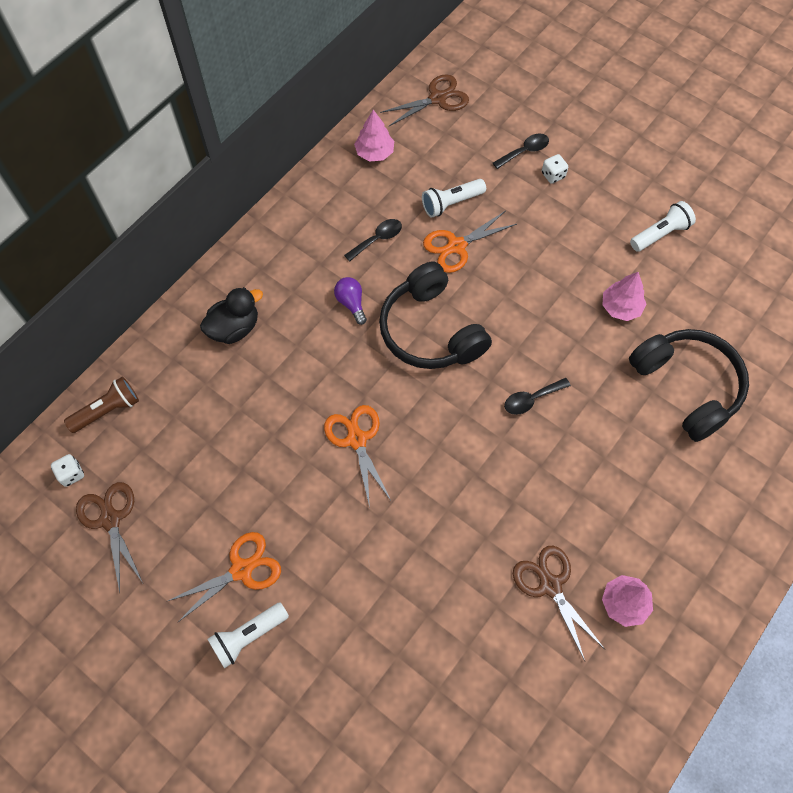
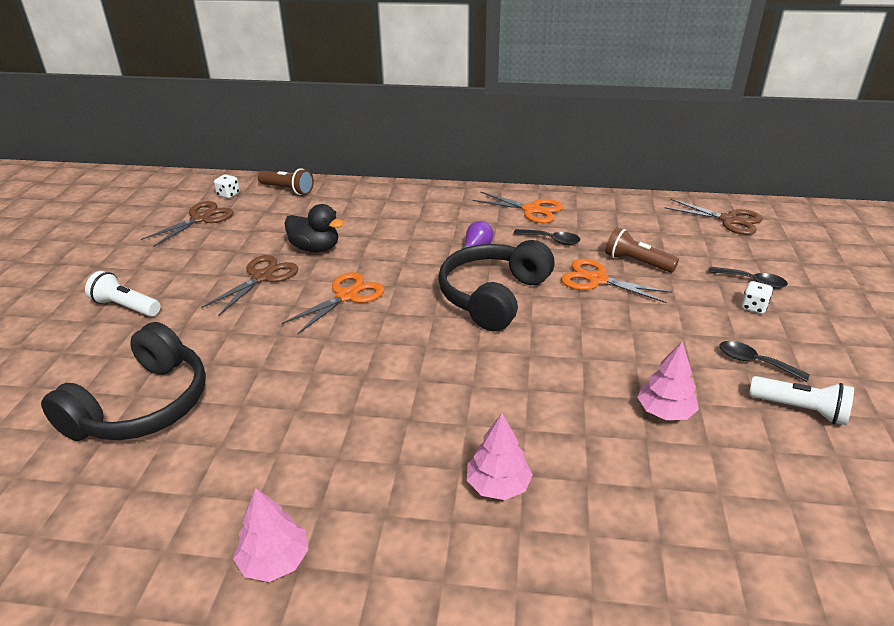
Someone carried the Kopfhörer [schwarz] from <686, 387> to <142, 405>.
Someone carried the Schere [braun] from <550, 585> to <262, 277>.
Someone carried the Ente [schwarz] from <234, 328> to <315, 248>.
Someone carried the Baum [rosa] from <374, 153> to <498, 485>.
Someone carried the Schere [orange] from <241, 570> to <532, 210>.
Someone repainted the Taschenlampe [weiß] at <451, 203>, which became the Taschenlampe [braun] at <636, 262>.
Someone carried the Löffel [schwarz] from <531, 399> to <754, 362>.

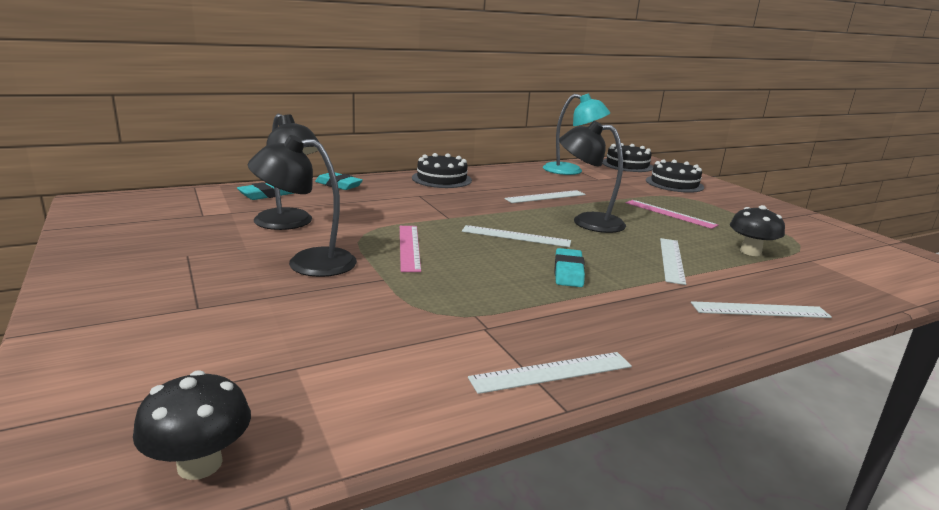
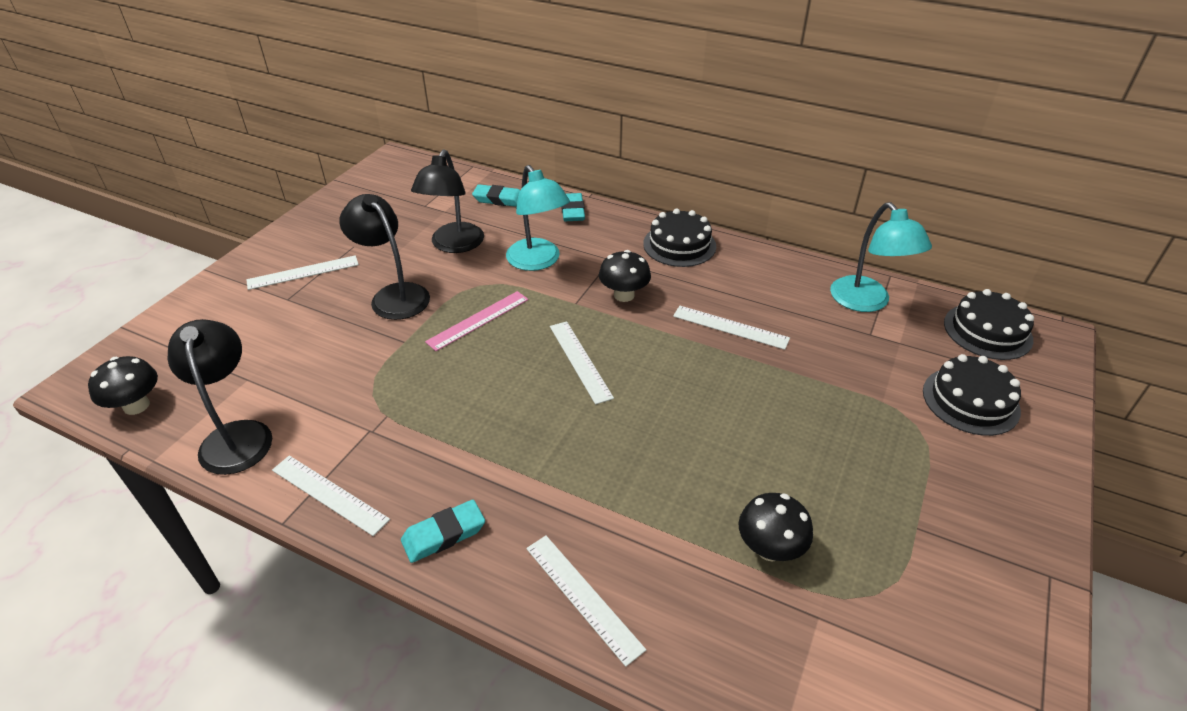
Someone carried the Lampe [schwarz] from <587, 222> to <236, 435>.
Someone carried the Lineal [weiß] from <671, 260> to <303, 272>.
Someone carried the Radiergummi [türkis] from <568, 272> to <444, 534>.
Someone put down the Lampe [türkis] at <538, 261>.
Someone put down the Pilz [schwarz] at <624, 295>.
Someone took away the Lineal [rosa] at <670, 214>.

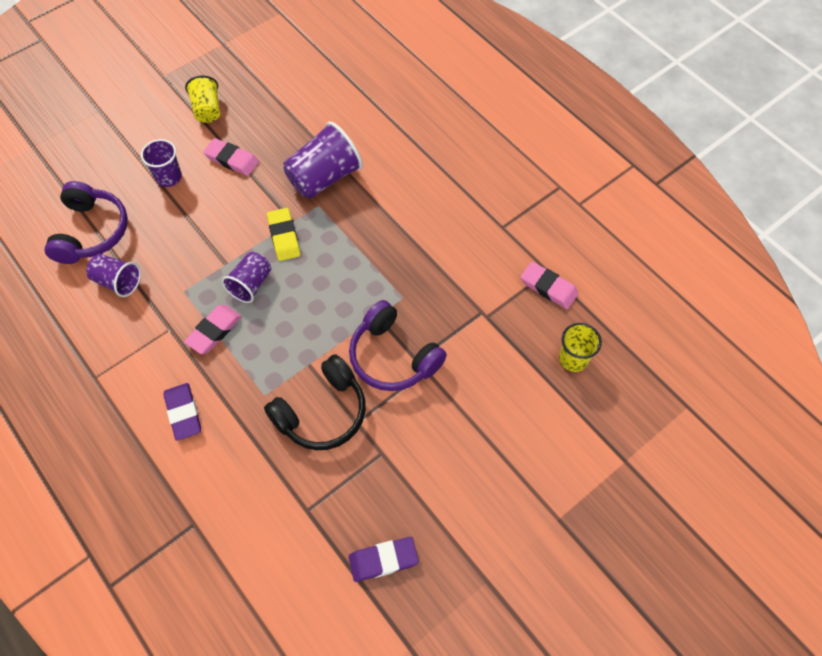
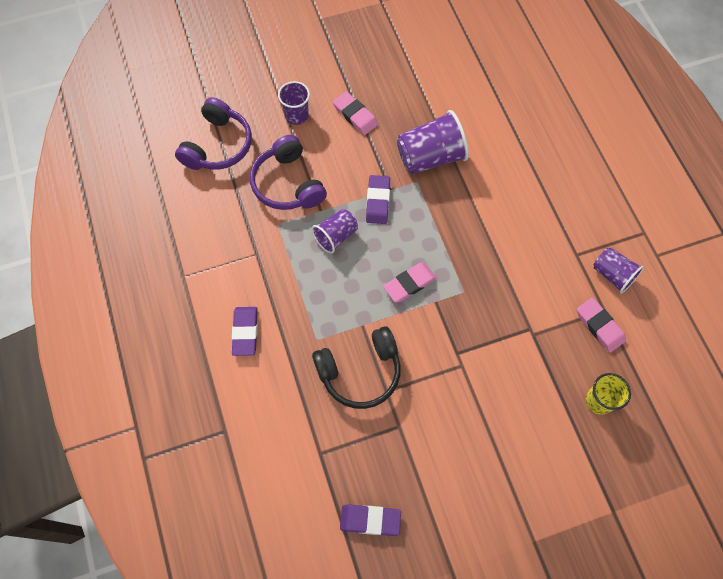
Someone carried the Kopfhörer [lila] from <393, 356> to <288, 184>.
Someone repainted the Radiergummi [gelb] at <284, 236>, which became the Radiergummi [lila] at <378, 201>.
Someone carried the Radiergummi [rosa] from <214, 331> to <409, 284>.
Someone carried the Becher [lila] from <118, 282> to <612, 275>.
Someone took away the Becher [gelb] at <207, 110>.

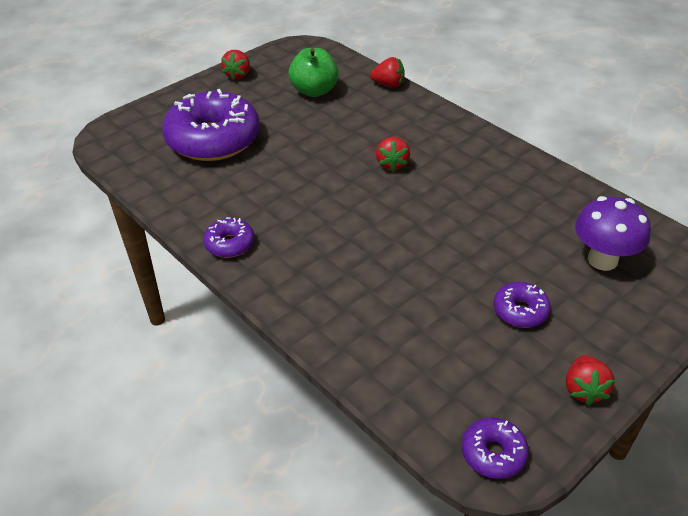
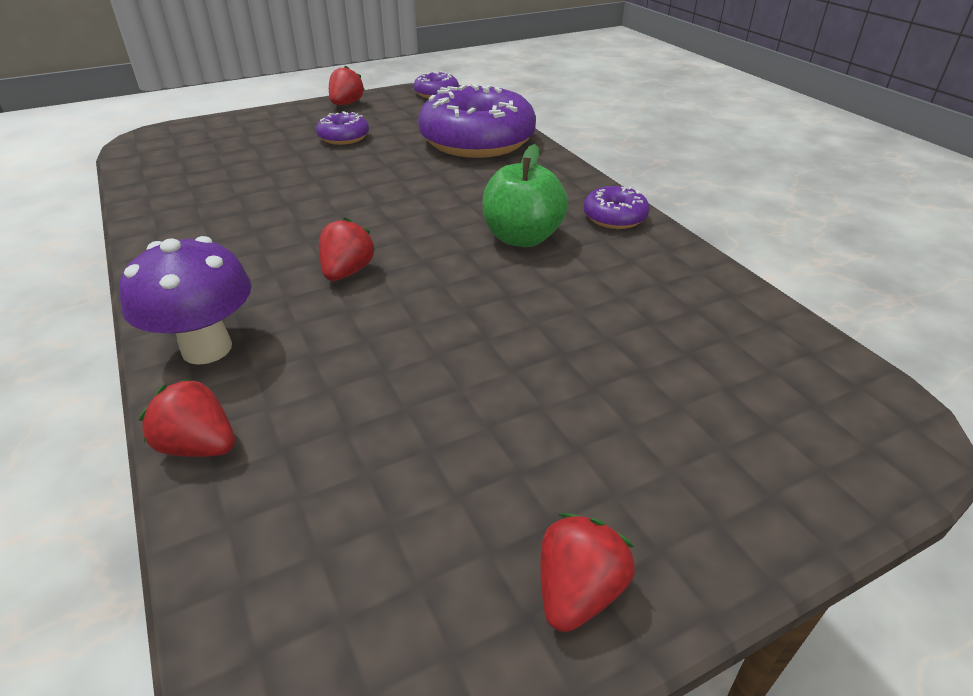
Someone carried the Pilz [lila] from <602, 260> to <207, 348>.
Someone carried the Donut [lila] from <213, 139> to <477, 141>.
Someone carried the Apfel [grün] from <314, 91> to <522, 238>.

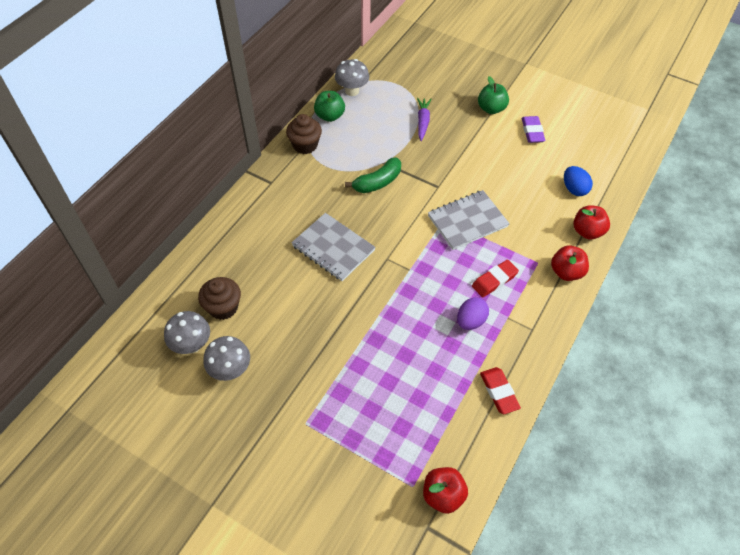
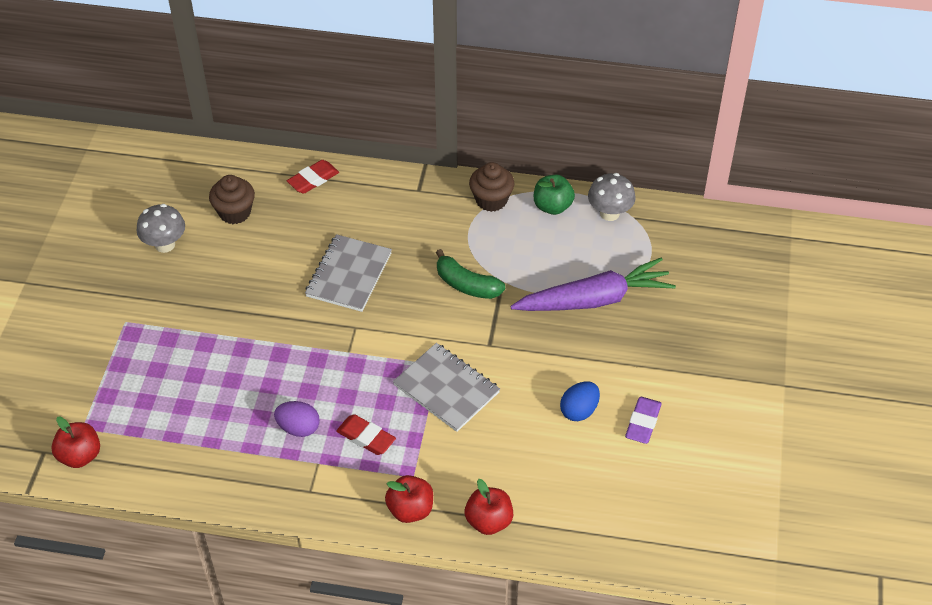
Someone carried the Radiergummi [rot] from <499, 392> to <313, 180>.
Someone scaled the Karotte [lila] at <423, 122> by 1.97.
Someone carried the Ei [blau] from <574, 189> to <579, 410>.
Someone rotated the Radiergummi [lila] at <532, 132> by 45 degrees counterclockwise.
Someone took away the Pilz [grau] at <192, 345>.
Someone took away the Apfel [grün] at <491, 109>.

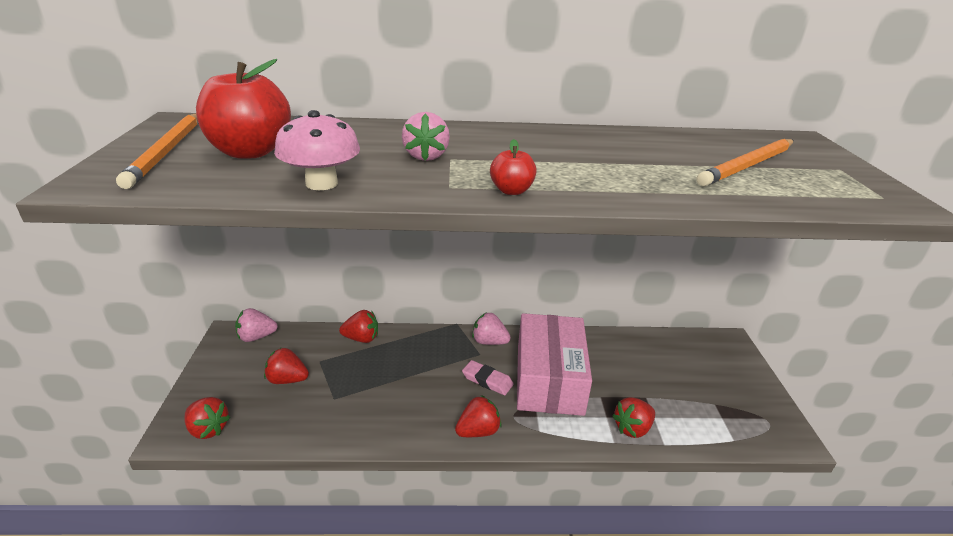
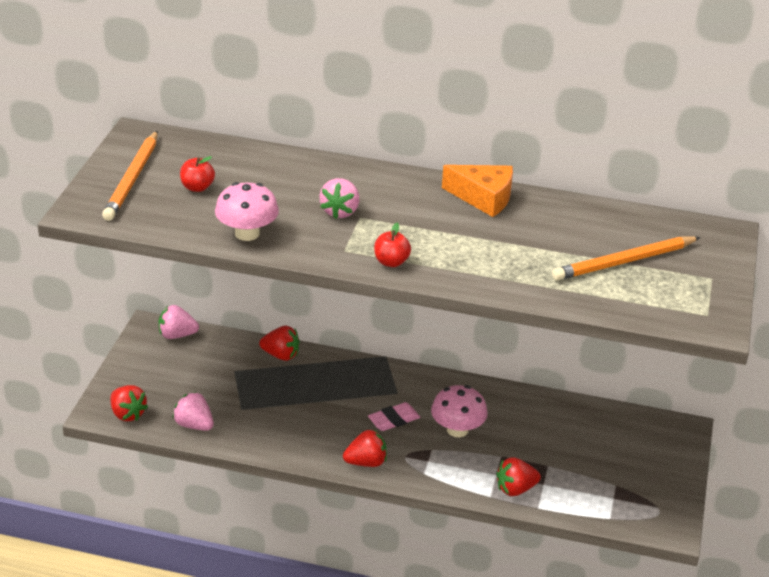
Someone carried the Erdbeere [rosa] from <489, 342> to <194, 425>.
Someone scaled the Apfel [rot] at <250, 152> by 0.48.
Someone rotated the Radiergummi [rosa] at <487, 380> by 75 degrees counterclockwise.
Someone swapped the Schachtel [rosa] at <549, 378> for the Pilz [rosa] at <457, 429>.
Someone put down the Käse [orange] at <483, 198>.
Someone took away the Erdbeere [rot] at <287, 380>.

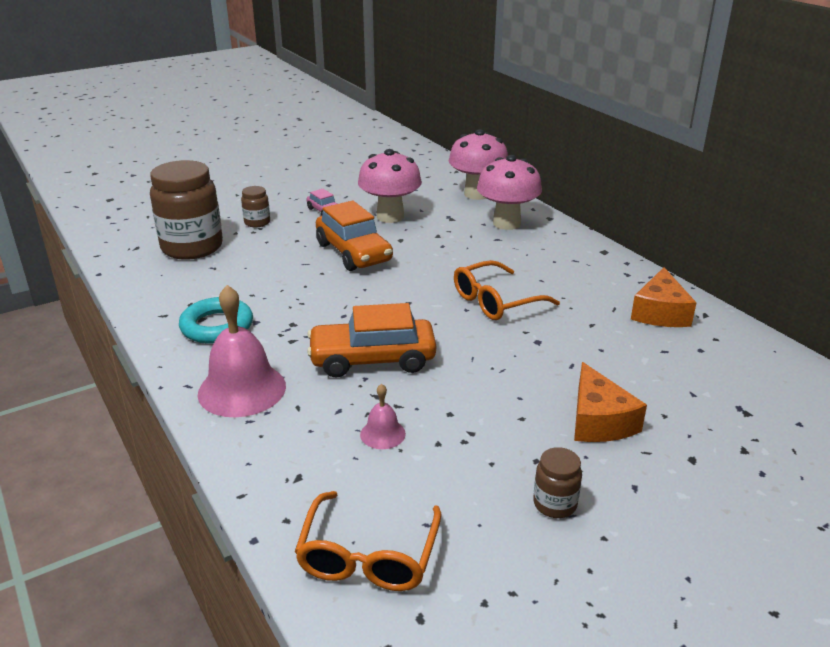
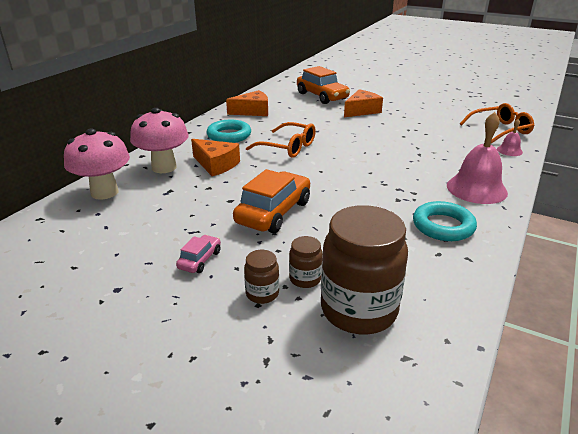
Someone put down the Käse [orange] at <216, 165>.
Someone put down the Ring [türkis] at <229, 135>.
Someone carried the Einmachglas [braun] from <555, 504> to <305, 279>.
Someone carried the Auto [orange] from <372, 359> to <322, 96>.
Someone carried the Glocke [rosa] from <382, 434> to <509, 150>.
Someone took away the Pilz [rosa] at <390, 216>.

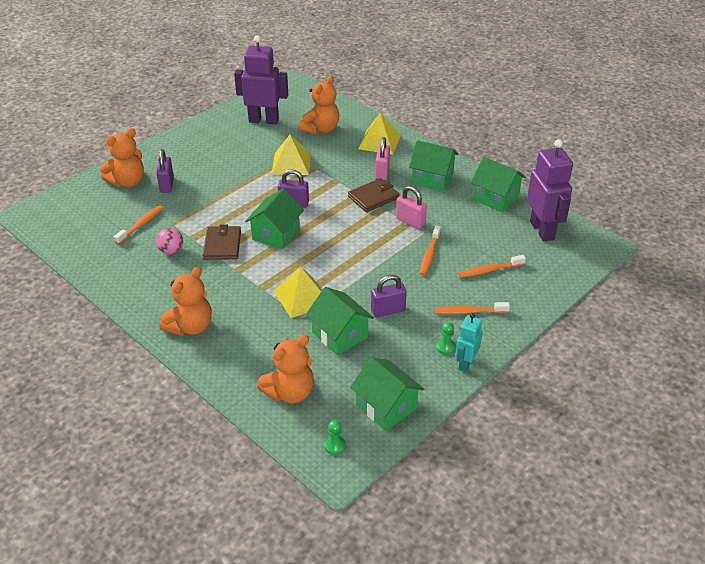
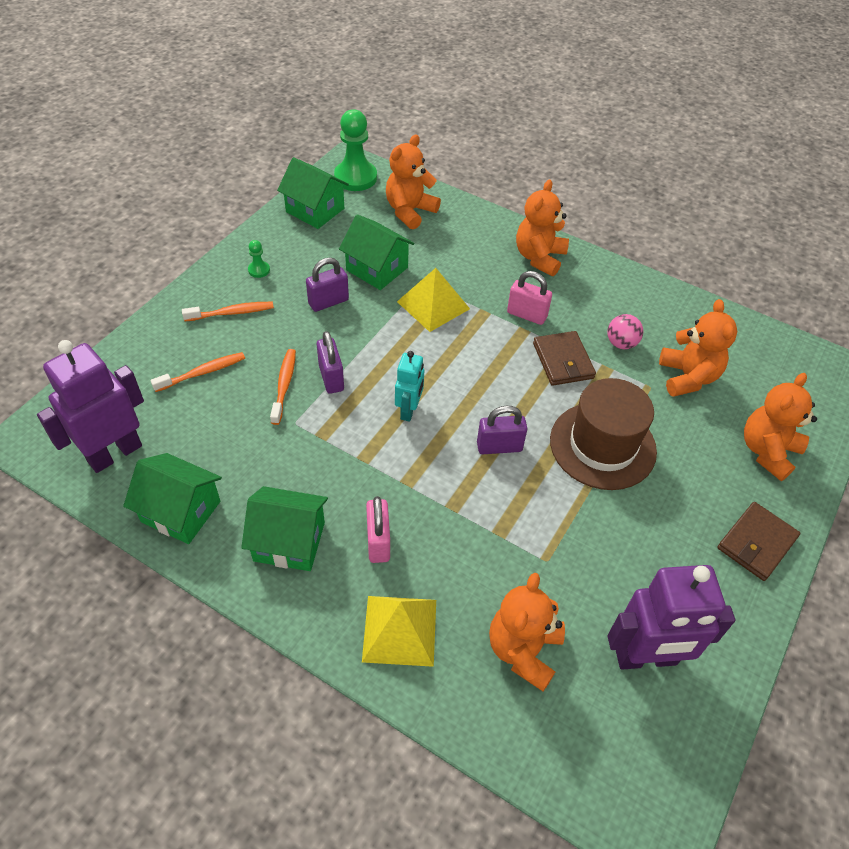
Someone rotated the Roboter [lila] at <542, 230> by 75 degrees clockwise.
Someone carried the Vorhängeschloss [lila] from <167, 185> to <331, 378>.
Someone scaled the Bauer [grün] at <335, 445> by 2.22.
Someone carried the Roboter [türkis] from <465, 363> to <409, 410>.
Someone carried the Vorhängeschloss [rosa] from <410, 221> to <526, 315>.
Someone put down the Hut [braun] at <602, 445>.
Someone swapped the Zahnbürste [orange] at <141, 224> for the Teddybär [orange] at <687, 377>.
Someone carried the Geldbörse [braun] from <373, 197> to <756, 543>.
Someone took away the Haus [grün] at <276, 234>.
Someone took away the Pyramide [gelb] at <291, 163>.

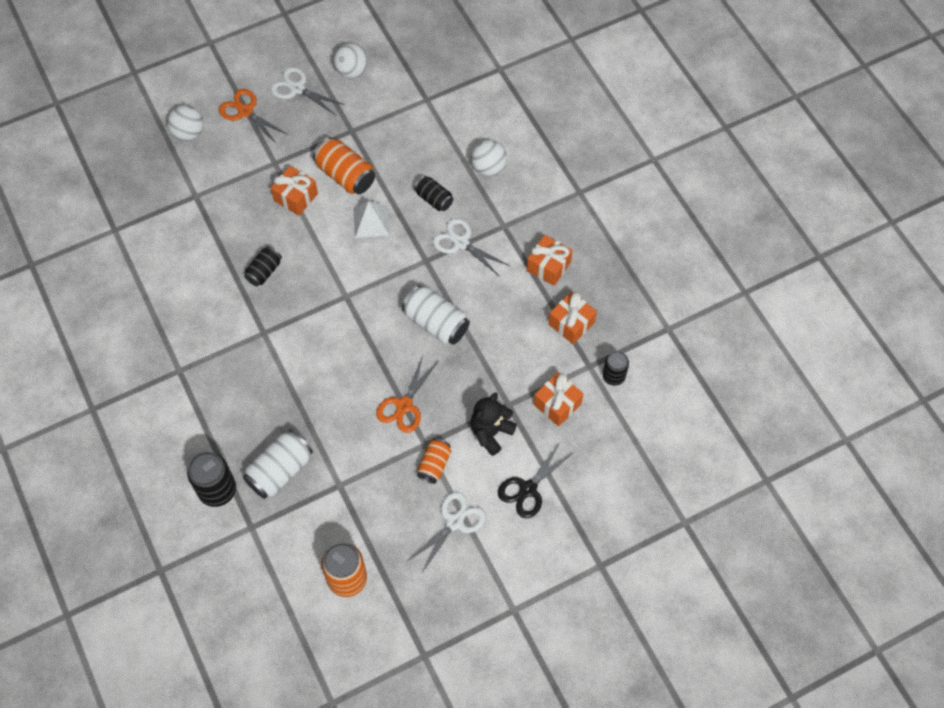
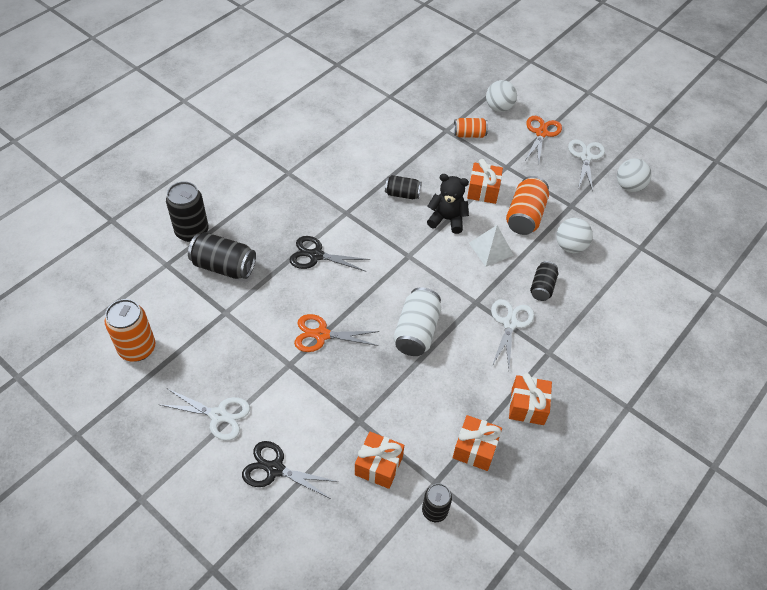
Someone repainted the Dose [weiß] at <280, 471>, which became the Dose [schwarz] at <224, 266>.
Someone put down the Schere [schwarz] at <316, 255>.
Someone carried the Teddybär [schwarz] from <491, 432> to <447, 219>.
Someone carried the Dose [orange] from <434, 465> to <469, 134>.
Someone carried the Ball [weiß] from <488, 168> to <570, 246>.

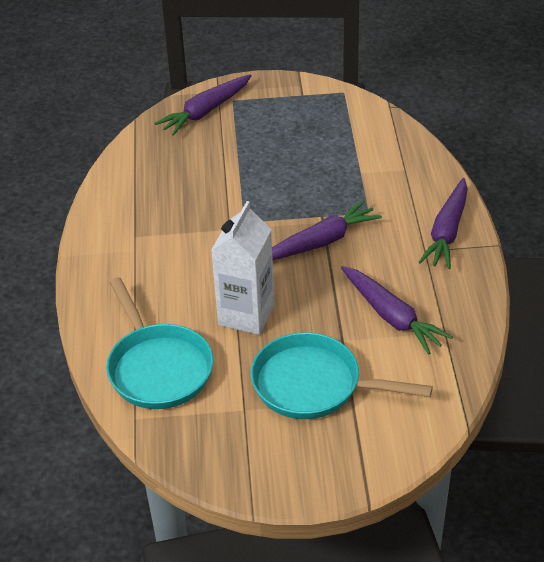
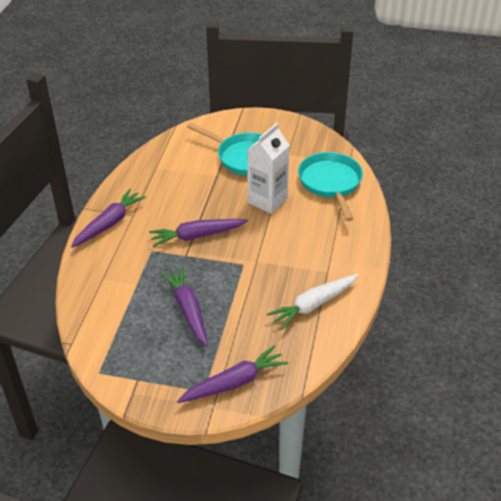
Someone carried the Karotte [lila] from <391, 317> to <188, 310>.
Someone put down the Karotte [weiß] at <313, 305>.

